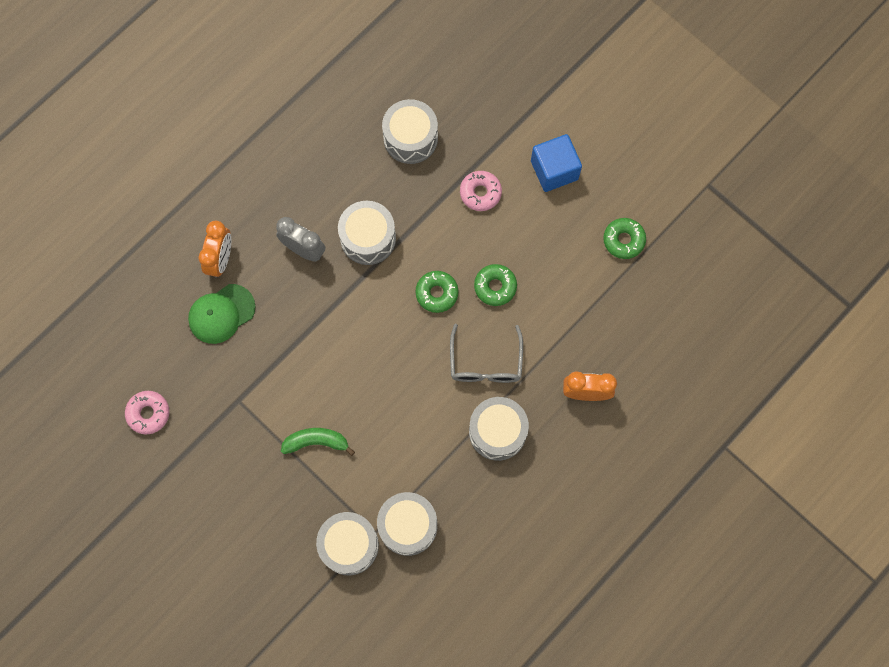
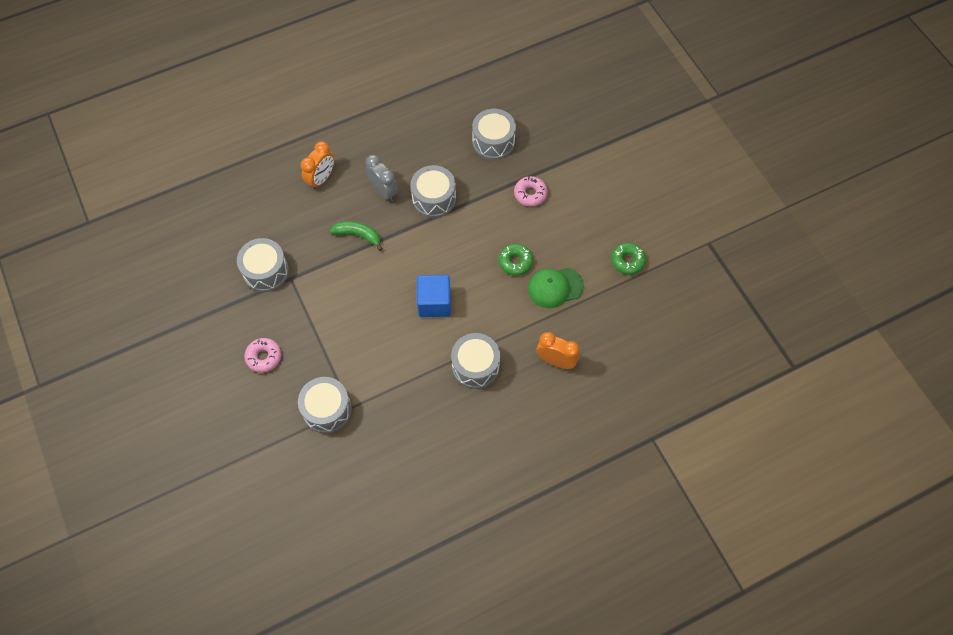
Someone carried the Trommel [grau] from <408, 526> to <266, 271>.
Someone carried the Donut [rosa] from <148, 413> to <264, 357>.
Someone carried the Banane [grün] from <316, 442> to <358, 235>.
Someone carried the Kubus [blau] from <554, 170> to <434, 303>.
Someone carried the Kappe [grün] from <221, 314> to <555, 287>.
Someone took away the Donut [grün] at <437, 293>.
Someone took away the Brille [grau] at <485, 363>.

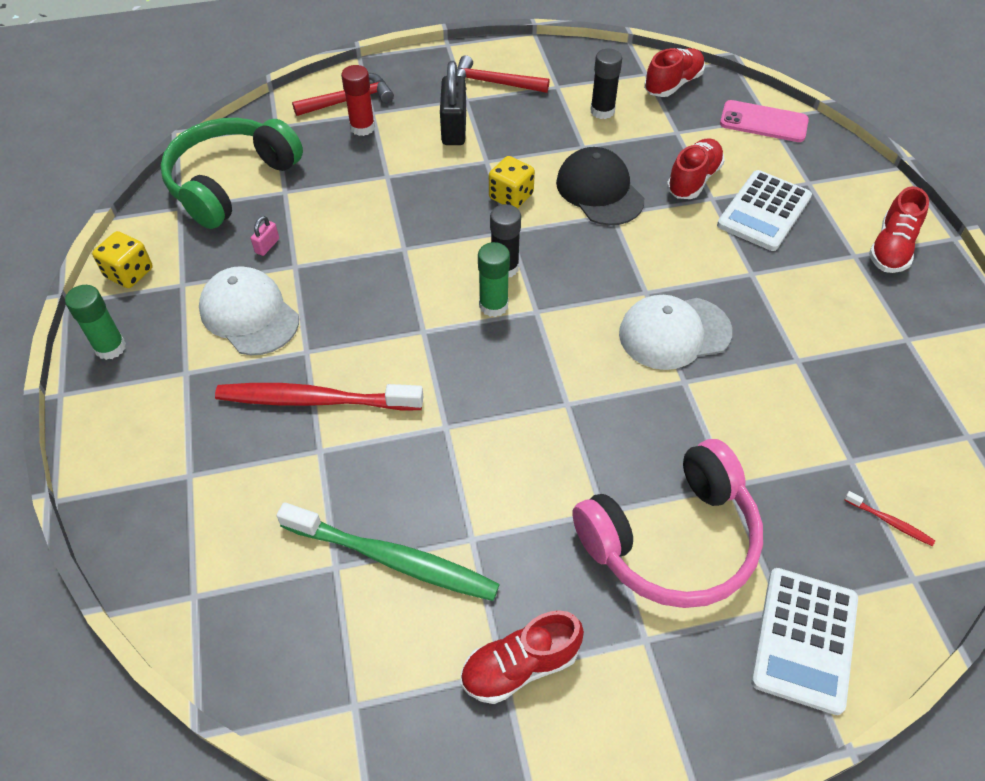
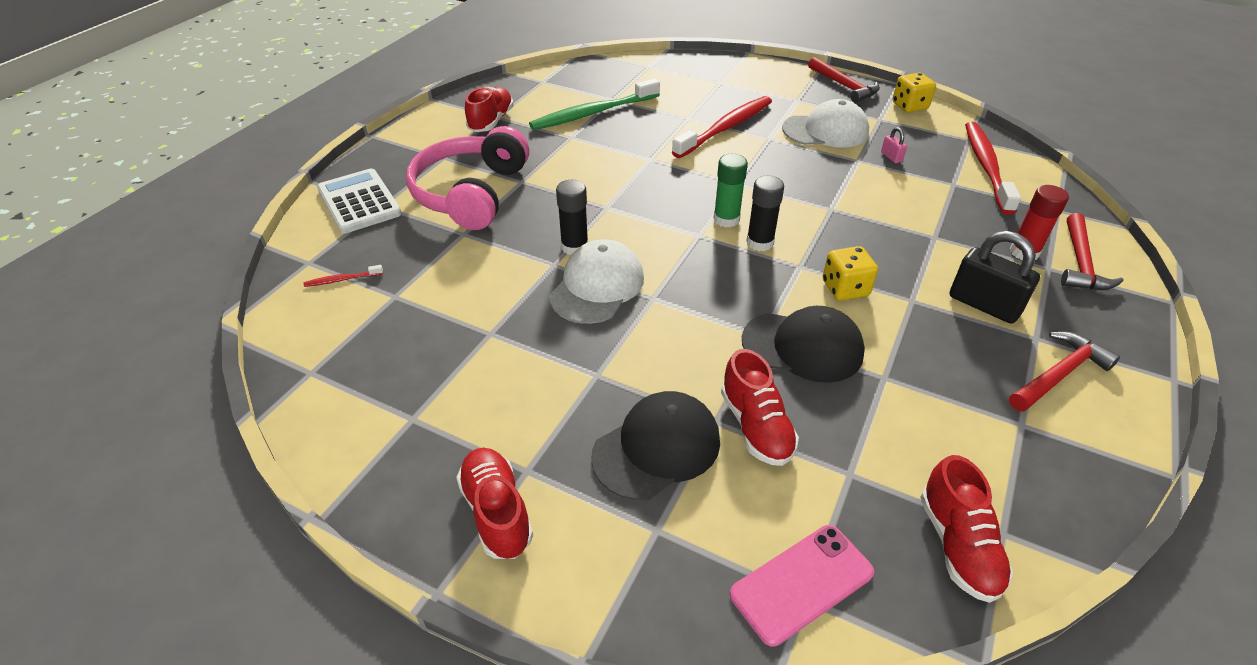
Someone carried the Klebestift [schwarz] from <602, 111> to <574, 247>.
Someone swapped the Taschenrechner [weiß] at <764, 211> for the Kappe [schwarz] at <657, 448>.
Someone swapped the Klebestift [grün] at <110, 347> for the Hammer [rot] at <844, 86>.
Someone swapped the Kopfhörer [grün] at <231, 182> for the Zahnbürste [rot] at <986, 166>.

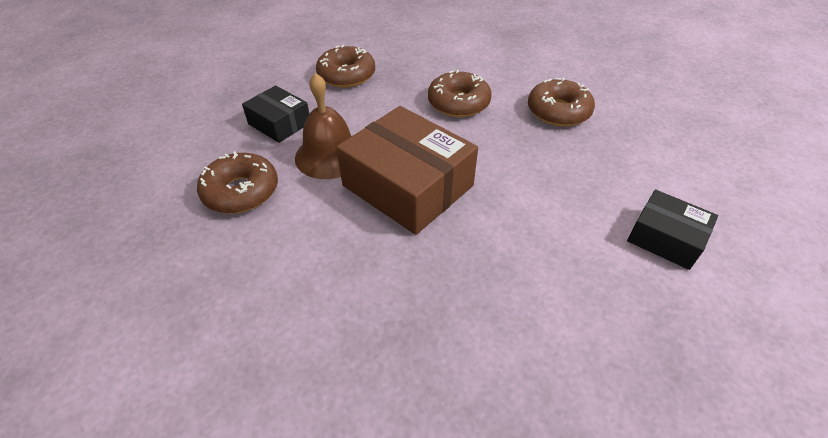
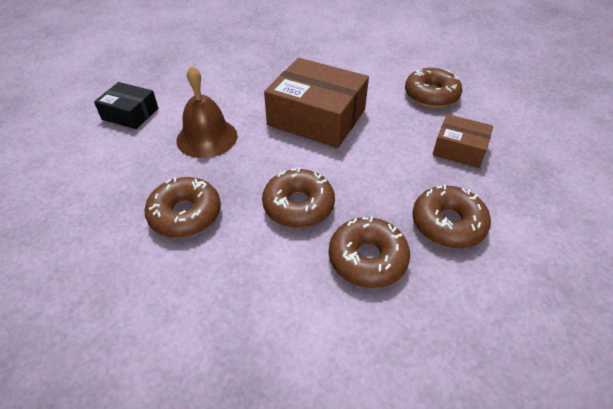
Someone carried the Glocke [braun] from <330, 155> to <207, 137>.
Someone put down the Donut [braun] at <367, 259>.
Someone repainted the Schachtel [schwarz] at <279, 123>, which became the Schachtel [braun] at <459, 149>.

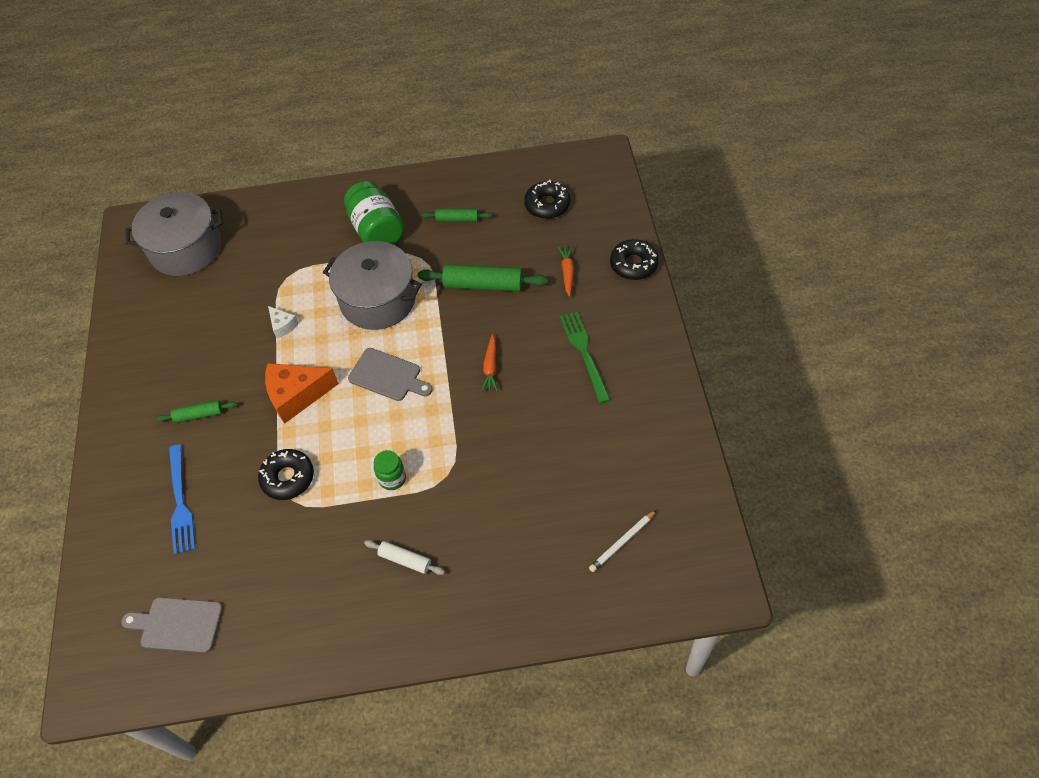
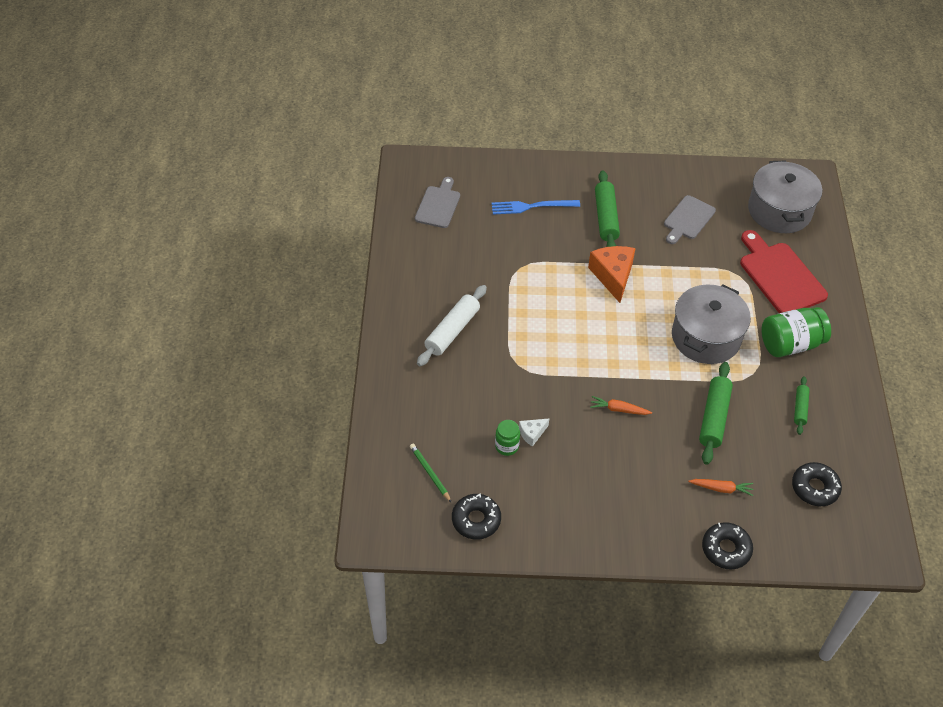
Someone repainted the Bleistift [weiß] at <622, 542>, which became the Bleistift [grün] at <430, 473>.
Someone scaled the Nudelholz [weiß] at <405, 560> by 1.76.
Someone carried the Donut [schwarz] from <288, 478> to <476, 520>.
Someone carried the Einmachglas [grün] from <392, 478> to <507, 446>.
Someone carried the Käse [weiß] from <283, 326> to <532, 434>.
Someone scaled the Nudelholz [grün] at <199, 415> by 1.76.
Someone carried the Schneidebrett [grau] from <387, 376> to <688, 219>.
Someone put down the Schneidebrett [rot] at <780, 276>.
Someone took away the Gabel [grün] at <584, 353>.

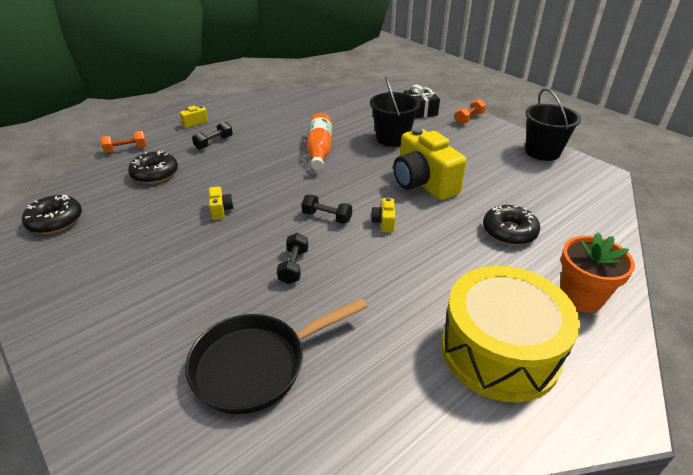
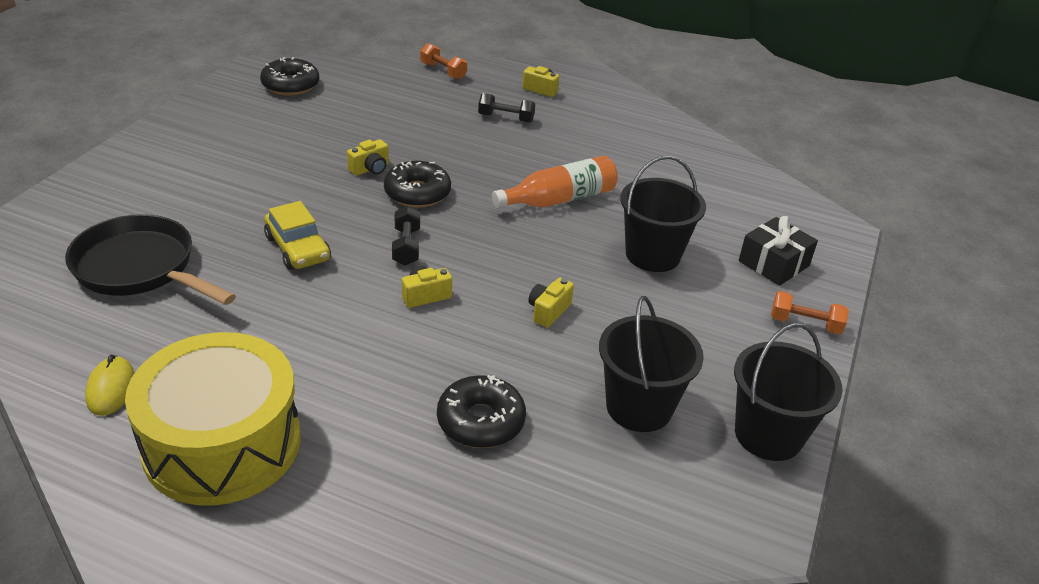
Someone put down the Computermaus [gelb] at <111, 389>.
Someone swapped the Hantel [schwarz] at <294, 266> for the Auto [gelb] at <298, 248>.
Someone carried the Donut [schwarz] from <155, 174> to <417, 193>.
Someone scaled the Kamera [gelb] at <423, 183> by 0.42.
Someone put down the Eimer [schwarz] at <639, 407>.
Someone took away the Blumentopf [orange] at <580, 297>.

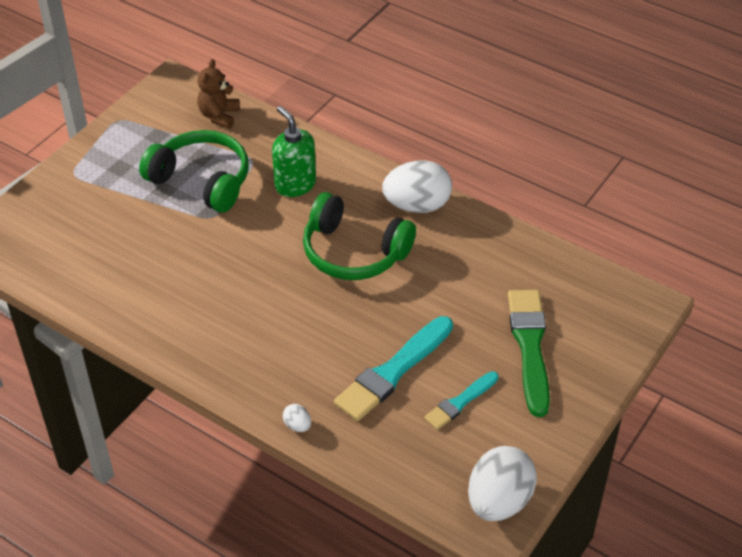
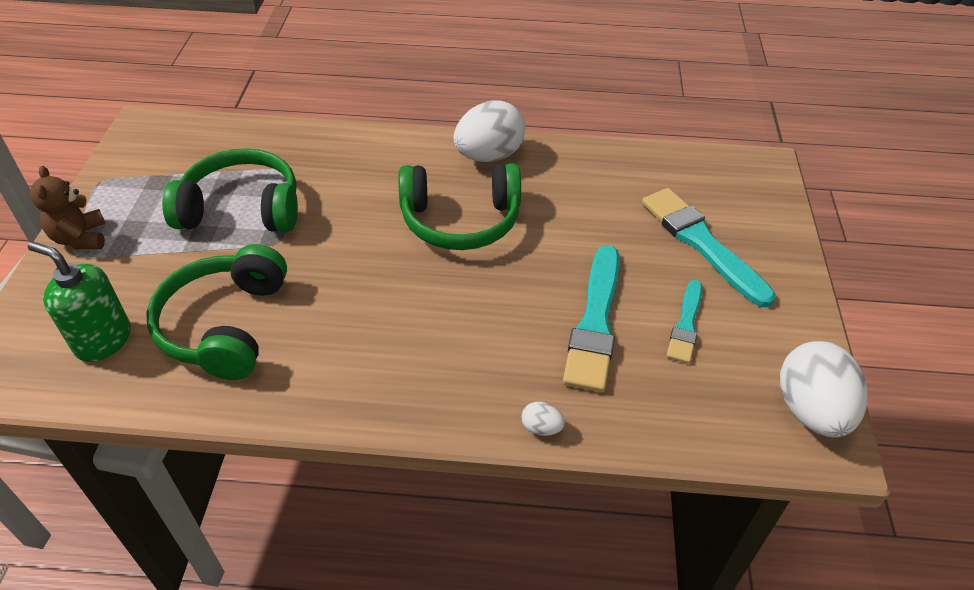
Someone carried the Seifenspender [grün] from <295, 185> to <103, 340>.
Someone carried the Teddybär [braun] from <219, 116> to <80, 238>.
Someone put down the Kopfhörer [grün] at <225, 325>.
Someone repainted the Pinsel [grün] at <529, 346>, which became the Pinsel [türkis] at <701, 243>.

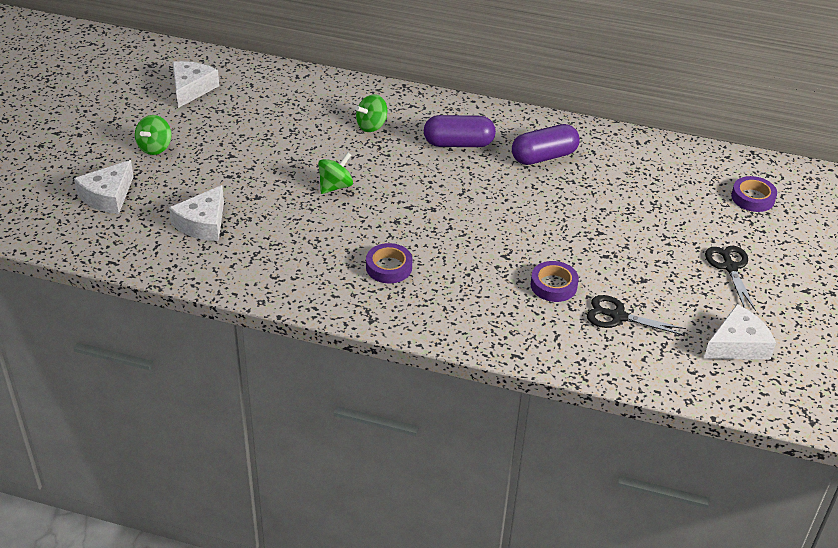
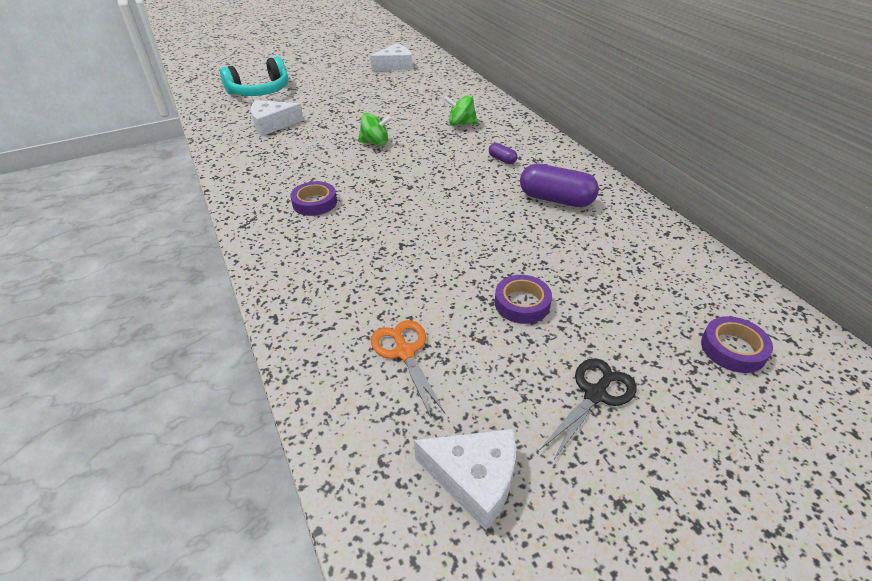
Someone swapped the Käse [weiß] at <108, 196> for the Kopfhörer [türkis] at <260, 91>.
Someone repainted the Schere [schwarz] at <618, 316>, which became the Schere [orange] at <405, 352>.
Someone scaled the Kapsel [lila] at <458, 144> by 0.48.
Someone carried the Klebeband [lila] from <553, 285> to <522, 303>.
Someone took away the Kreisel [grün] at <155, 147>.

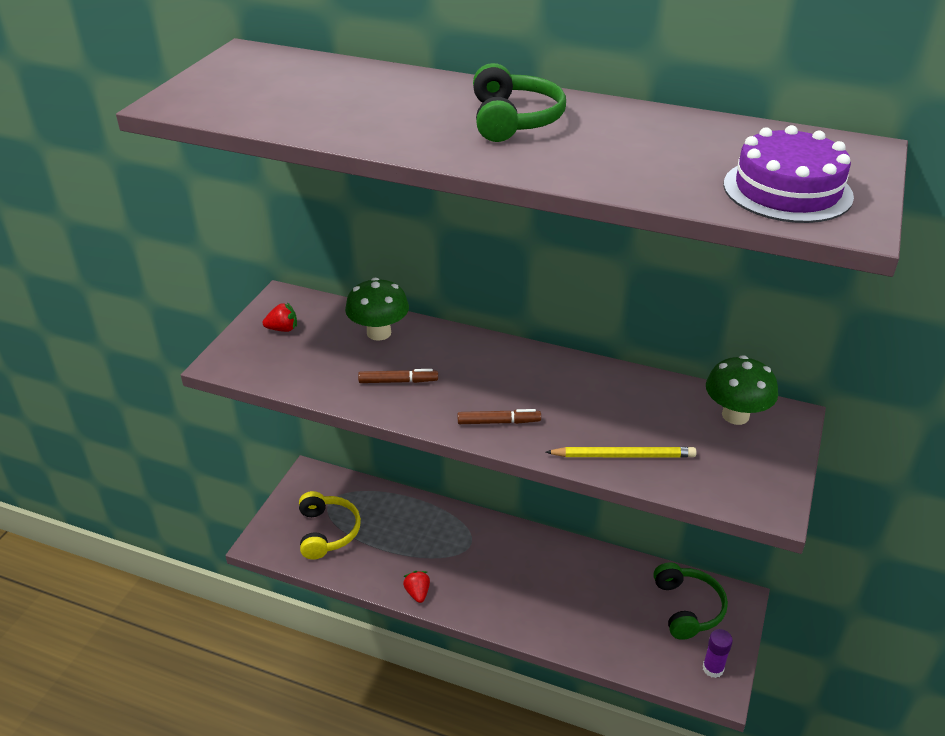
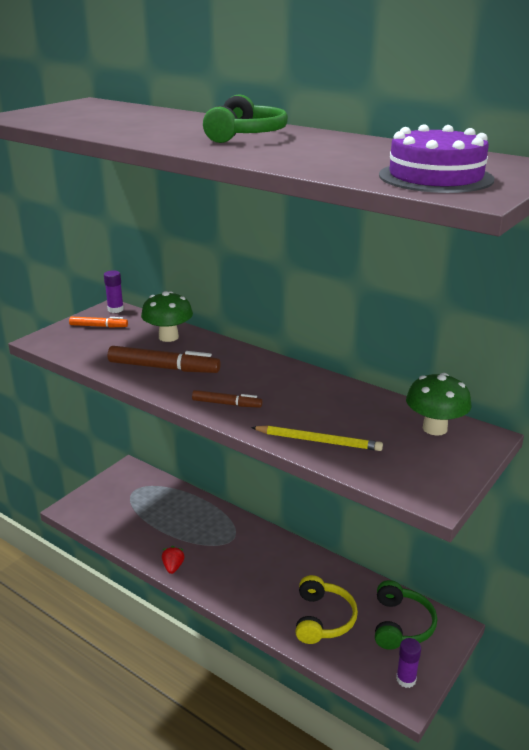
Someone swapped the Erdbeere [rot] at <282, 329> for the Filzstift [orange] at <98, 326>.
Someone put down the Klebestift [lila] at <115, 309>.
Someone scaled the Filzstift [braun] at <398, 381> by 1.75.
Someone carried the Kopfhörer [gelb] from <327, 532> to <323, 619>.

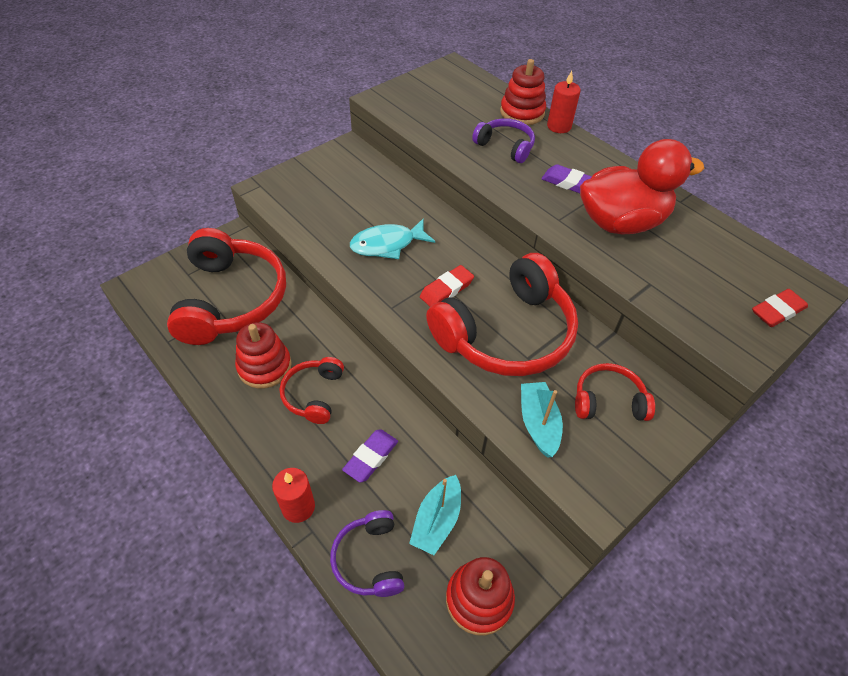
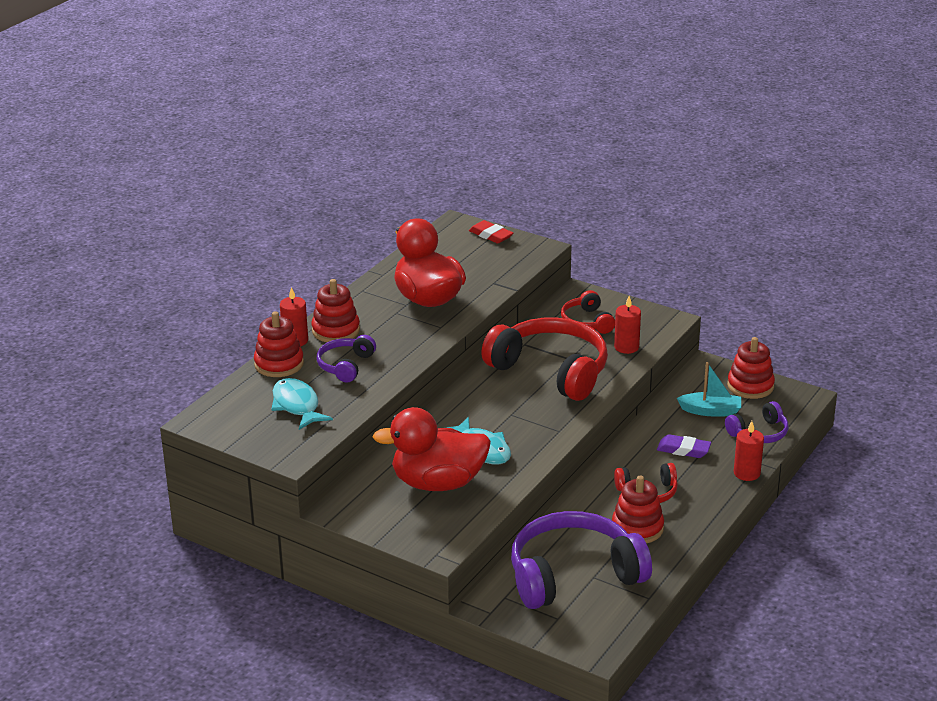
Someone put down the Fisch [türkis] at <297, 406>.
Someone put down the Stapelspielzeug [rot] at <336, 330>.
Someone put down the Ente [rot] at <438, 483>.
Someone repainted the Kopfhörer [rot] at <230, 299>, which became the Kopfhörer [lila] at <573, 575>.
Someone swapped the Boot [türkis] at <538, 423> for the Kerze [rot] at <626, 347>.
Someone took away the Radiergummi [rot] at <446, 289>.
Someone took away the Radiergummi [lila] at <568, 183>.

